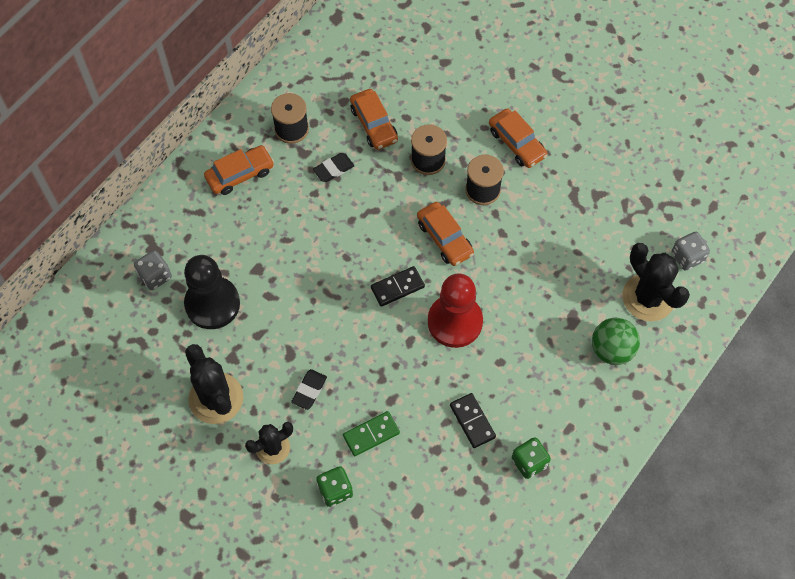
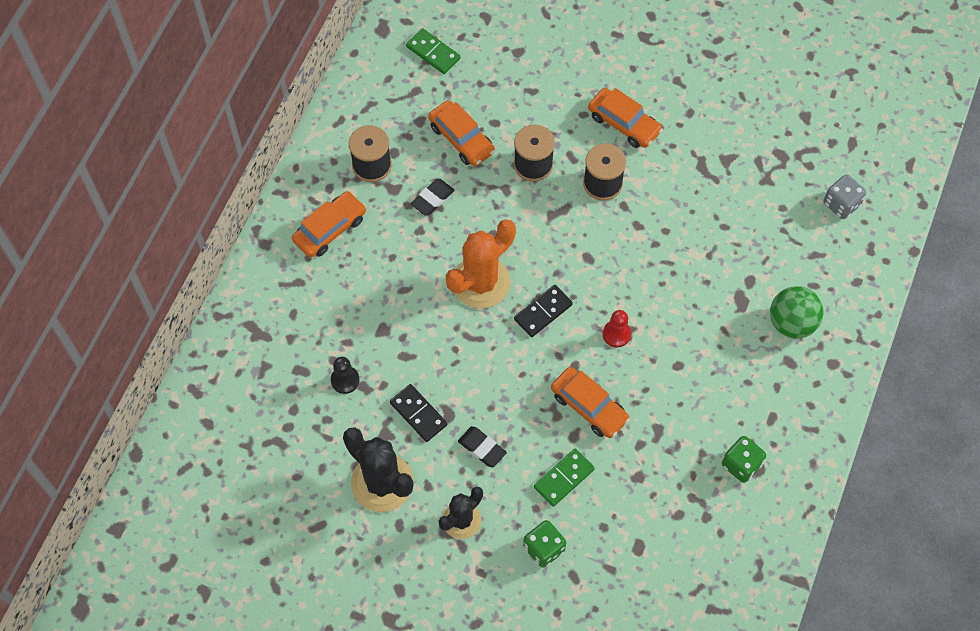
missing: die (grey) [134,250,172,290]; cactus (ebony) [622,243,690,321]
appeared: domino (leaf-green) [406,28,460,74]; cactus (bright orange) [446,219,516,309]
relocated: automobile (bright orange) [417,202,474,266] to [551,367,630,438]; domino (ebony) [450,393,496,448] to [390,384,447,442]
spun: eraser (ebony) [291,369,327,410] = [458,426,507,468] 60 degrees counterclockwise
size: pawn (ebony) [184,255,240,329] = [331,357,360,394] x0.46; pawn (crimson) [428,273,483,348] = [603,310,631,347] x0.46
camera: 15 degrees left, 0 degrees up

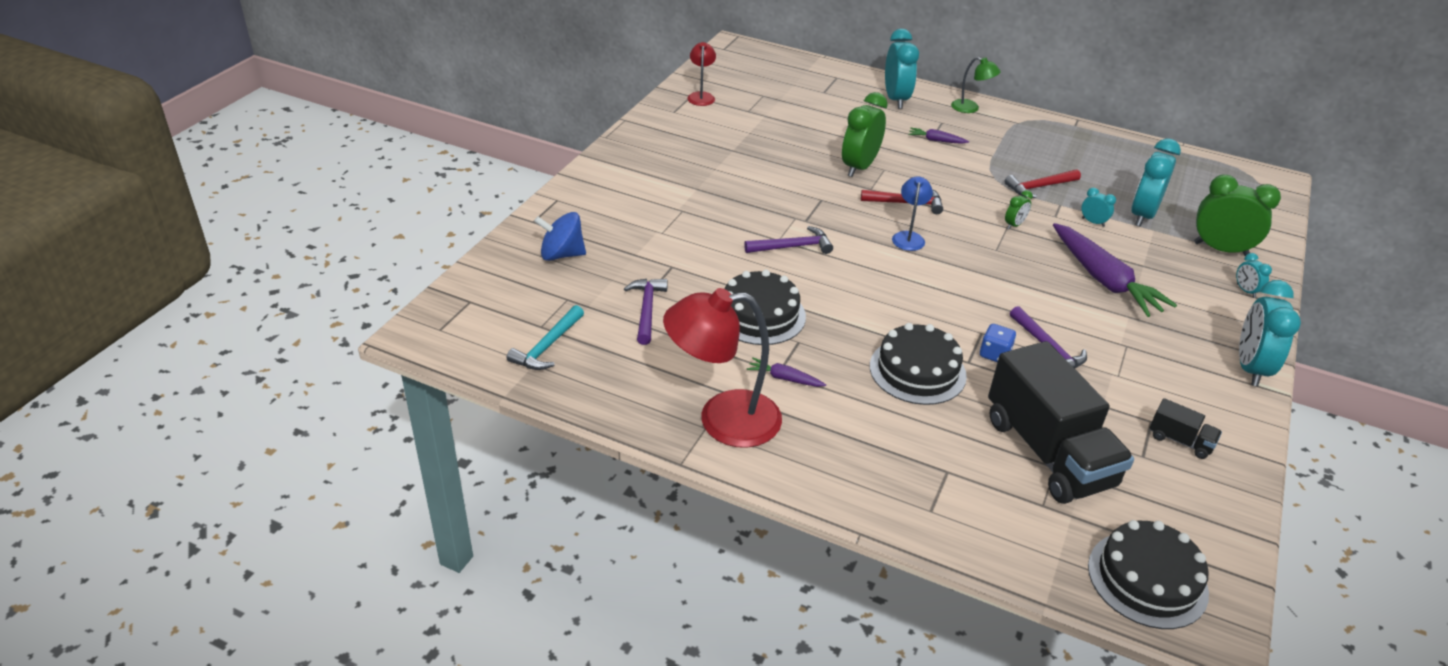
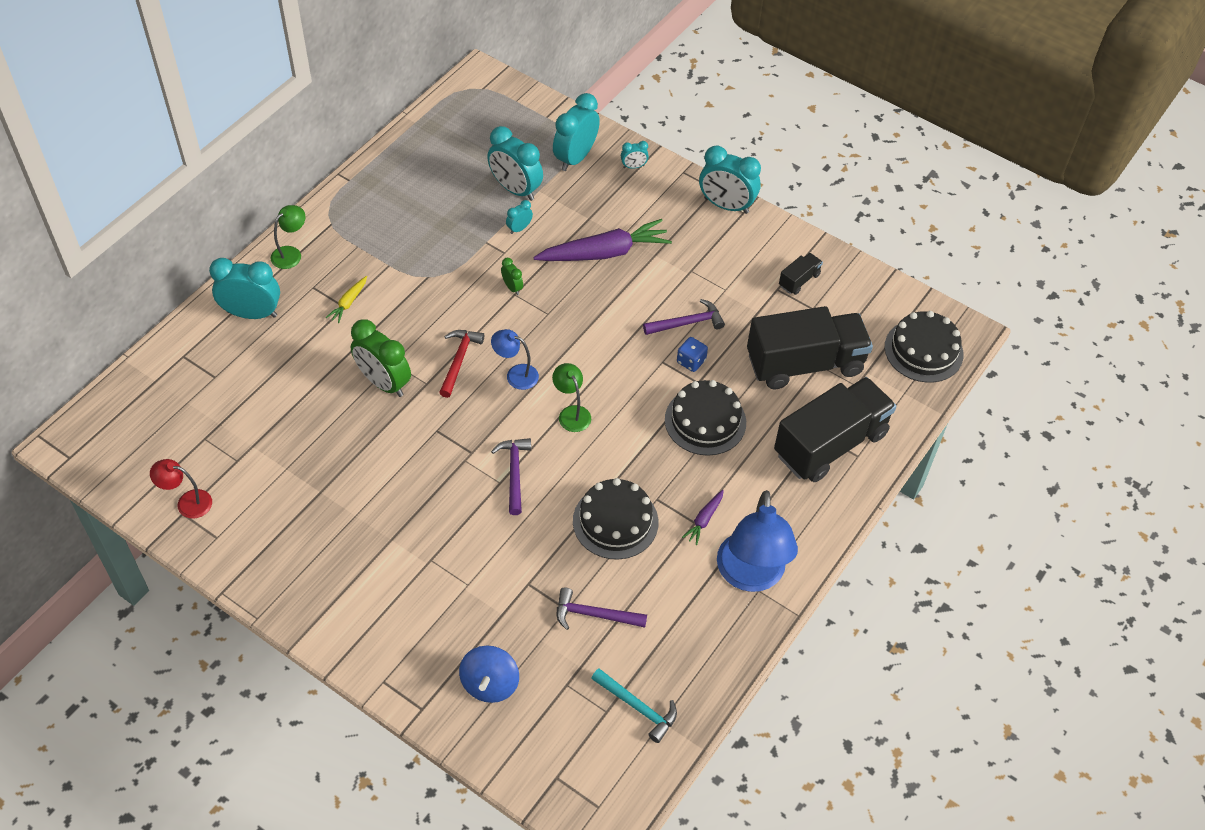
missing: carpenter's hammer (crimson) [1004,169,1081,198]
appeared: reading lamp (leaf-green) [552,363,591,432]; toy truck (ebony) [774,377,896,482]
colour: reading lamp (crimson) [663,288,782,448] to reading lamp (royal blue) [717,490,798,592]; root vegetable (violet) [909,128,969,144] to root vegetable (bright yellow) [326,276,367,323]; alarm clock (leaf-green) [1194,175,1281,256] to alarm clock (teal) [553,93,600,171]
camera: 80 degrees left, 15 degrees up

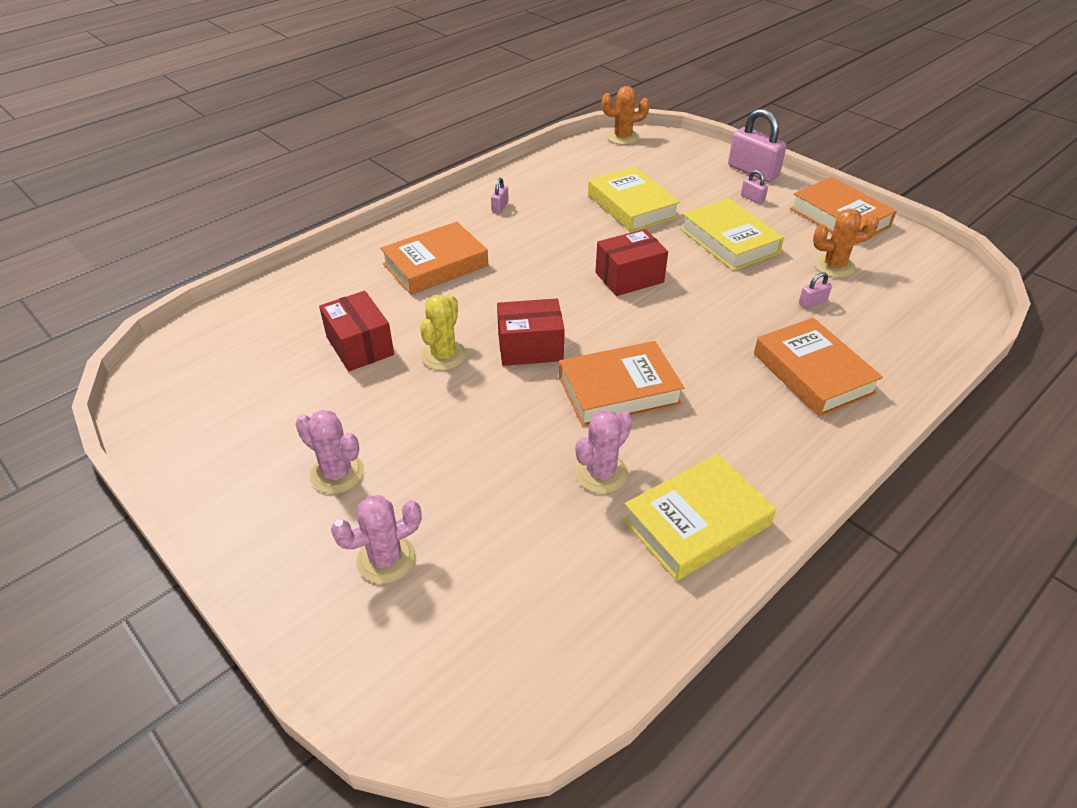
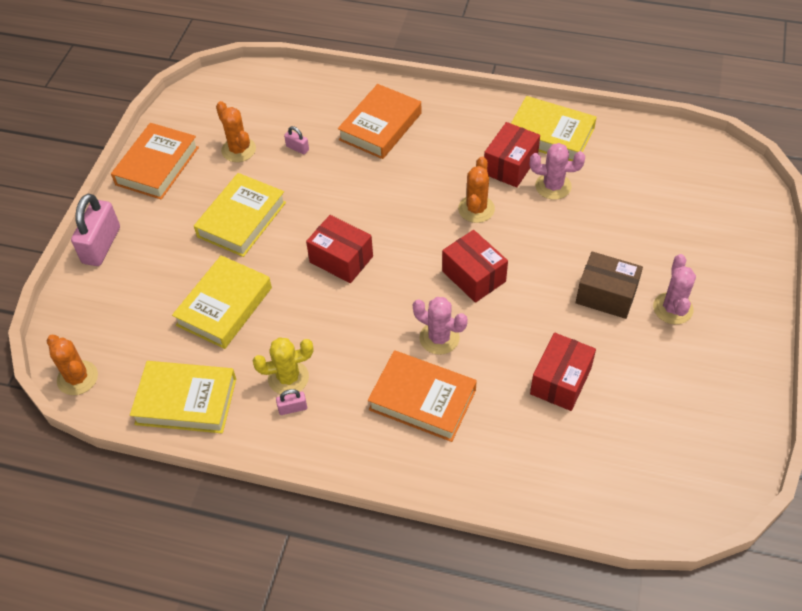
missing: small lock (rose-pink) [741,170,768,204]
appeared: hardback (bright yellow) [130,361,236,433]; parcel (crimson) [484,122,540,187]; parcel (russet) [576,251,643,319]
relocated: cactus (rose-pink) [331,495,422,584] to [413,297,468,355]; cactus (bright yellow) [420,294,467,370] to [253,337,313,395]
exchanged: hardback (bright orange) [559,341,684,426] to cactus (bright orange) [458,157,495,223]
camera: 120 degrees left, 10 degrees up

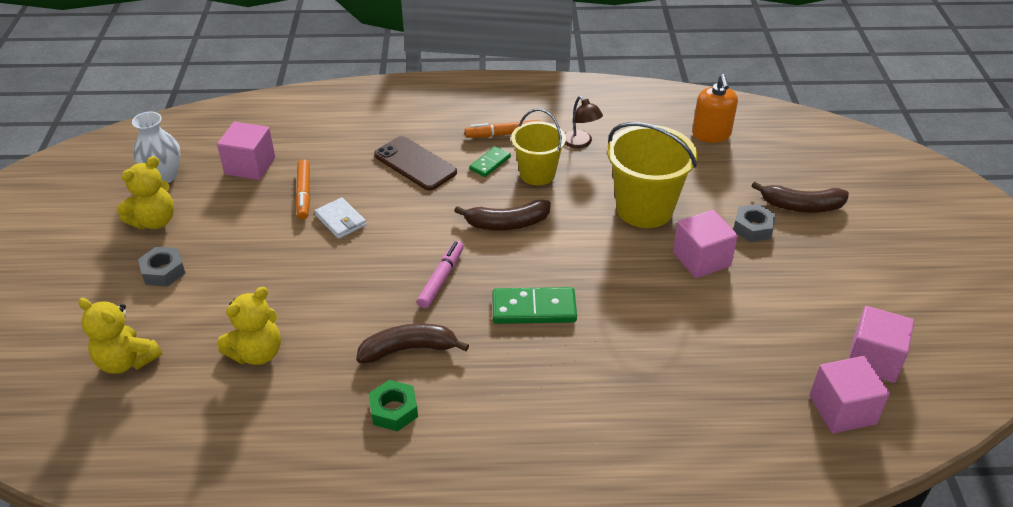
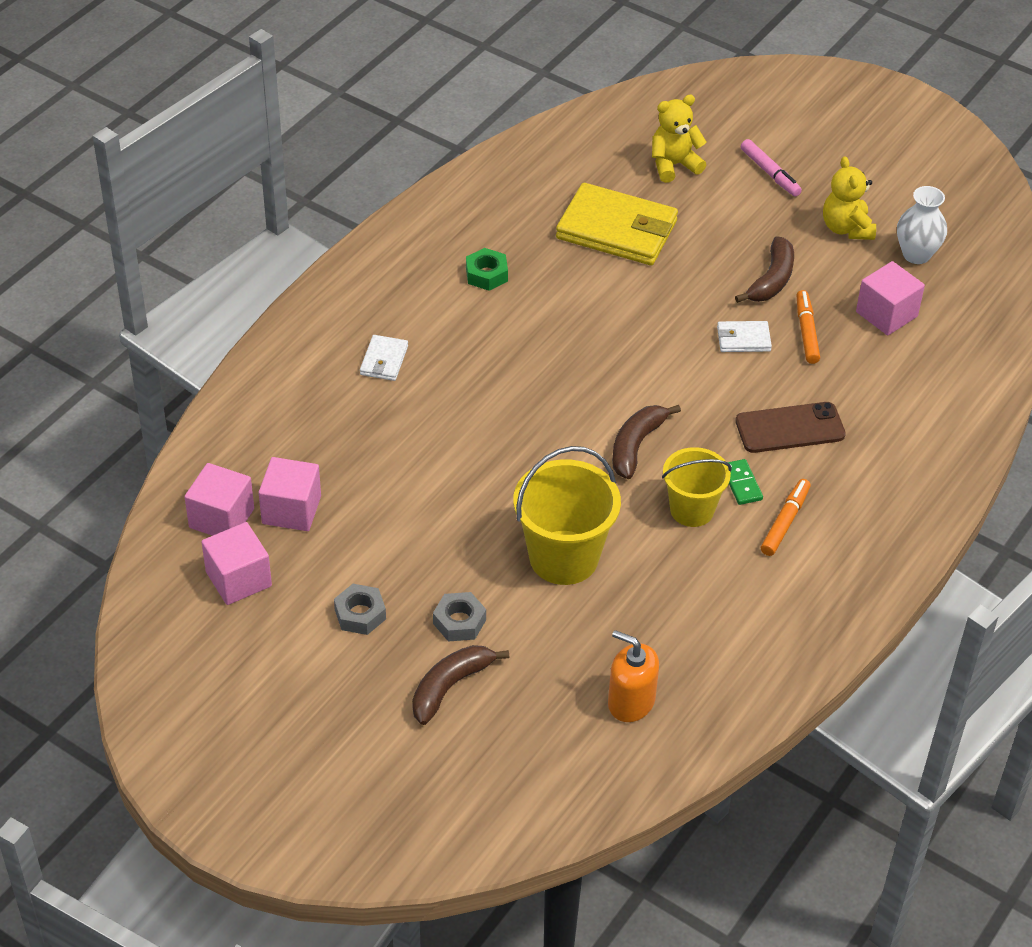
missing: domino (leaf-green) [492,287,577,324]; reading lamp (russet) [565,96,603,149]
appeared: wallet (snow-white) [360,335,408,381]
relocated: nut (grey) [138,247,186,287] to [334,584,386,635]; banana (russet) [356,323,469,363] to [735,236,794,303]; felt pen (rose-pink) [417,241,464,309] to [741,139,802,197]; block (rose-pink) [673,210,738,278] to [259,457,321,531]
exchanged: teddy bear (bright yellow) [217,287,281,365] to wallet (bright yellow) [556,183,678,265]
spun: felt pen (bright orange) [296,159,310,220] = [797,290,820,364] 60 degrees clockwise
camera: 125 degrees right, 5 degrees up

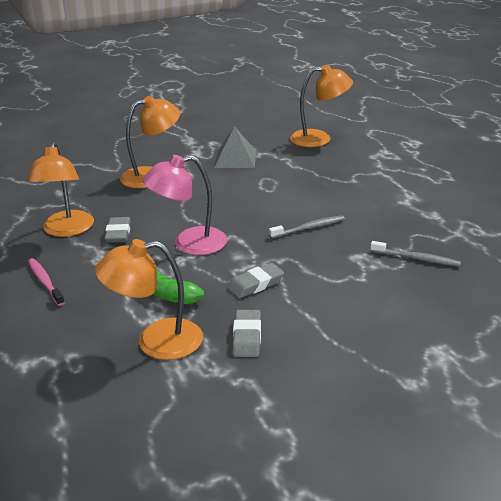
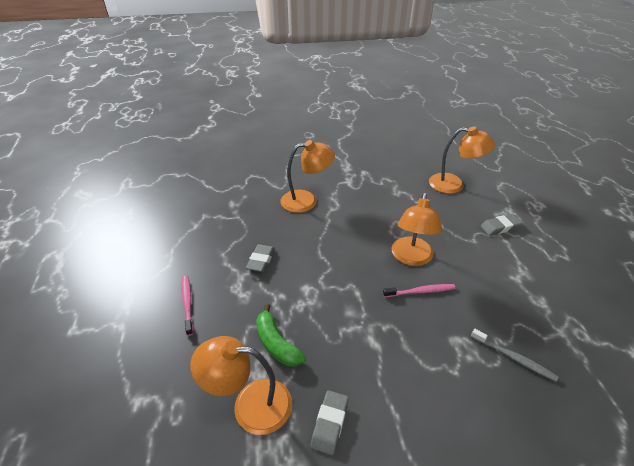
missing: reading lamp (rose-pink) [142,155,227,255]; solid pyramid (grey) [214,126,256,168]
relocated: reading lamp (bright orange) [27,142,94,237] to [392,193,442,266]; eraser (grey) [228,263,284,298] to [481,214,522,235]
colour: toothbrush (grey) [269,215,345,239] to toothbrush (rose-pink) [383,284,455,297]
camera: 15 degrees right, 10 degrees up

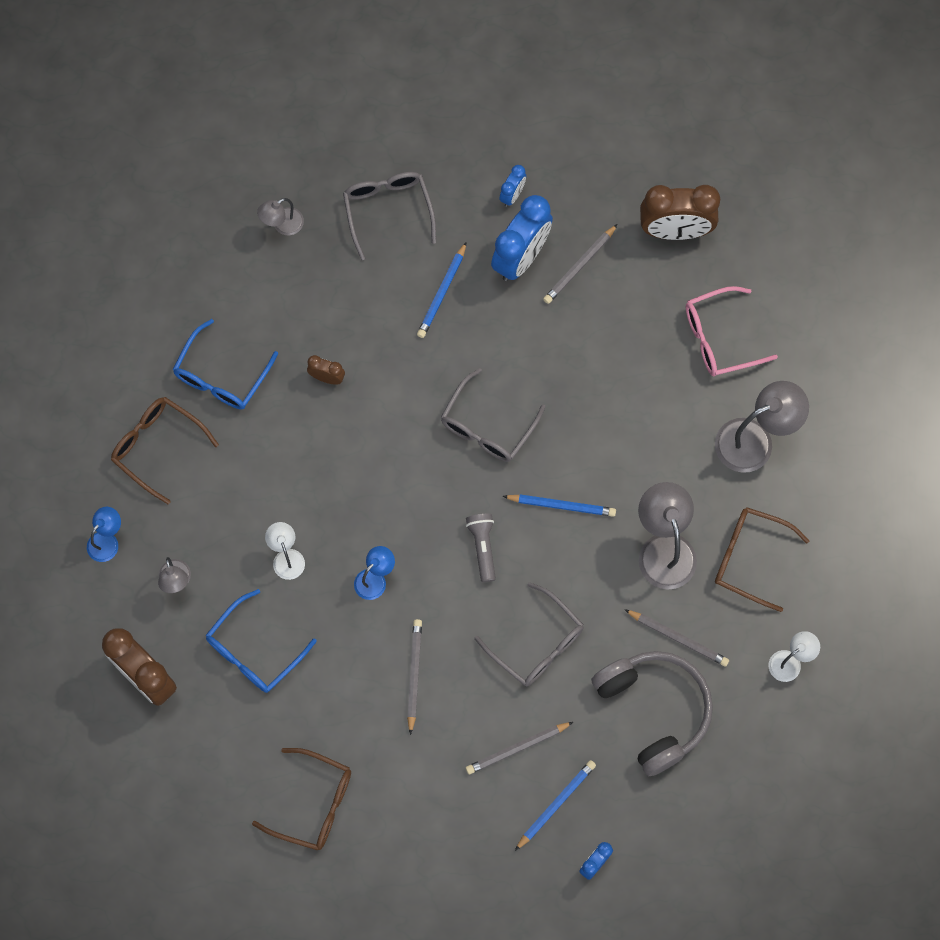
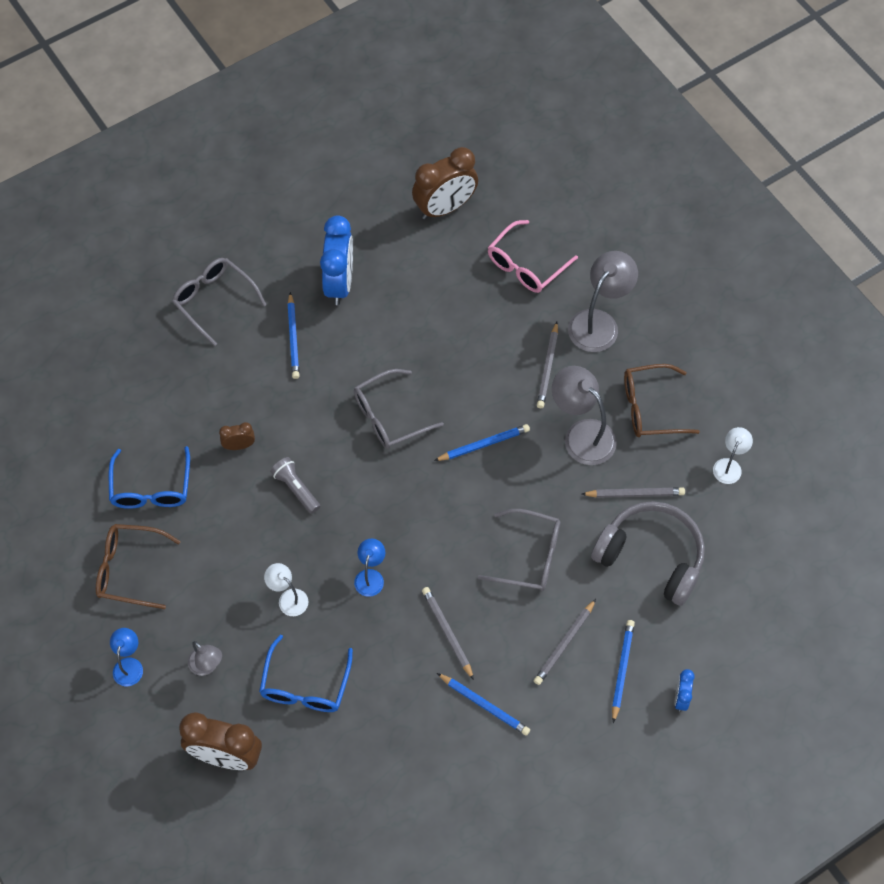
missing: spectacles (russet) [252,748,351,851]; reading lamp (grey) [257,198,304,235]; alarm clock (royal blue) [499,165,526,207]
appeared: wooden pencil (royal blue) [437,673,530,736]
relocated: torch (grey) [466,514,496,582] to [270,457,320,514]; wooden pencil (grey) [543,224,618,304] to [537,322,558,408]
spun: spectacles (grey) [441,368,545,462] = [354,369,444,449] 60 degrees clockwise
camera: 30 degrees left, 10 degrees down

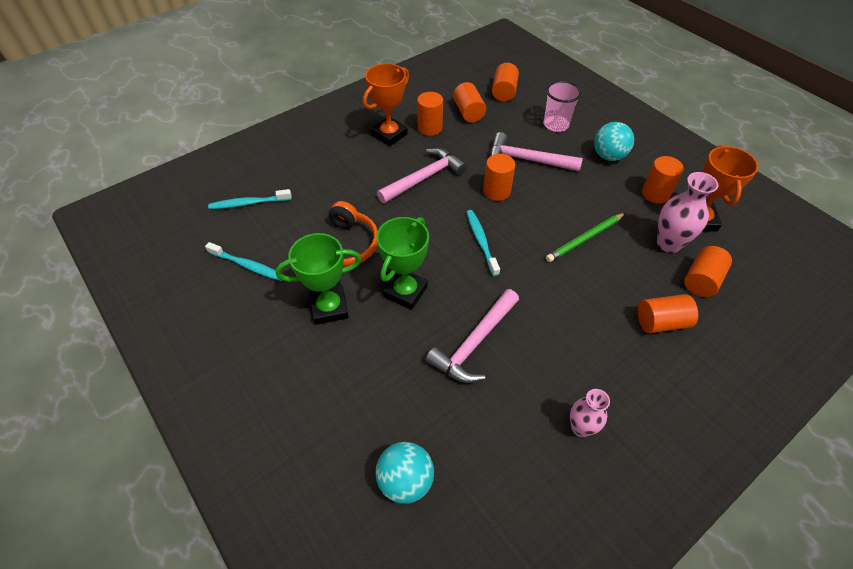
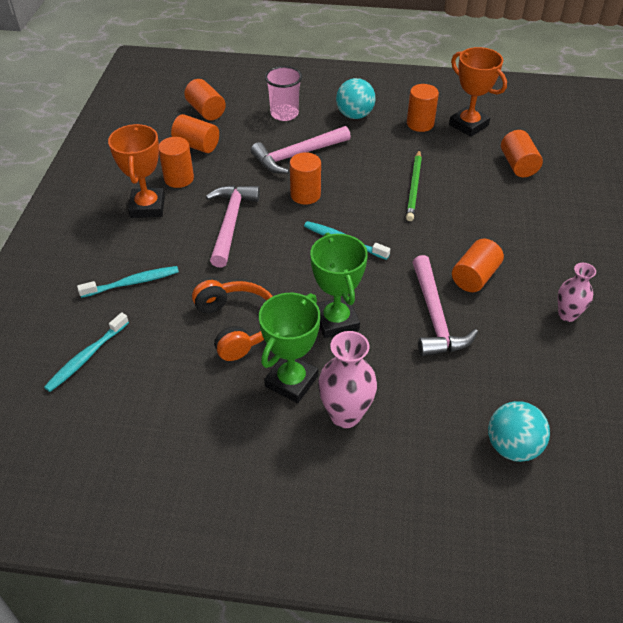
relocated: toothbrush (teal) [205,242,282,281] to [77,266,179,298]; solid cylinder (bright orange) [638,294,698,333] to [452,239,504,292]; flower vase (rose-pink) [657,172,719,253] to [318,331,377,428]
camera: 45 degrees left, 5 degrees down

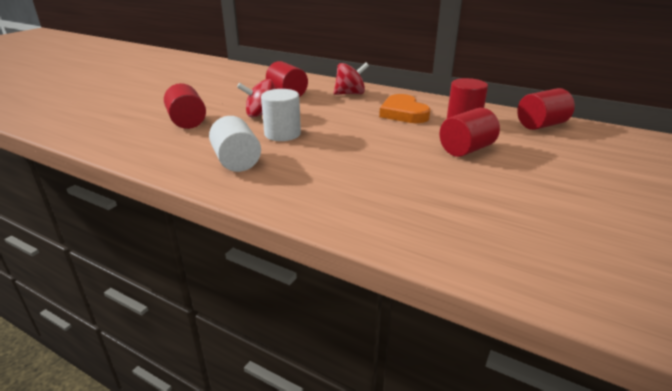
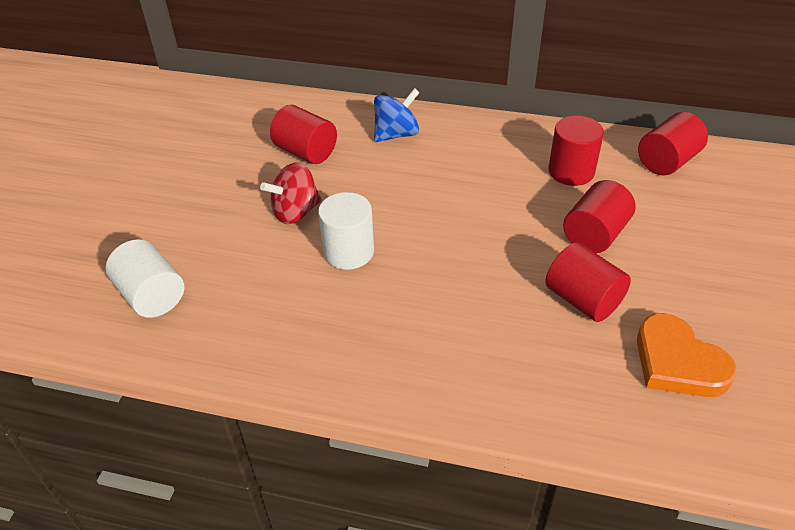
relocated: solid cylinder (crimson) [164,83,206,129] to [545,242,631,322]; solid cylinder (snow-white) [209,116,261,172] to [106,239,184,318]; heart (bright orange) [379,94,430,123] to [637,313,737,397]
colour: toy top (crimson) [334,62,369,95] to toy top (royal blue) [374,88,420,142]
camera: 15 degrees left, 15 degrees up

